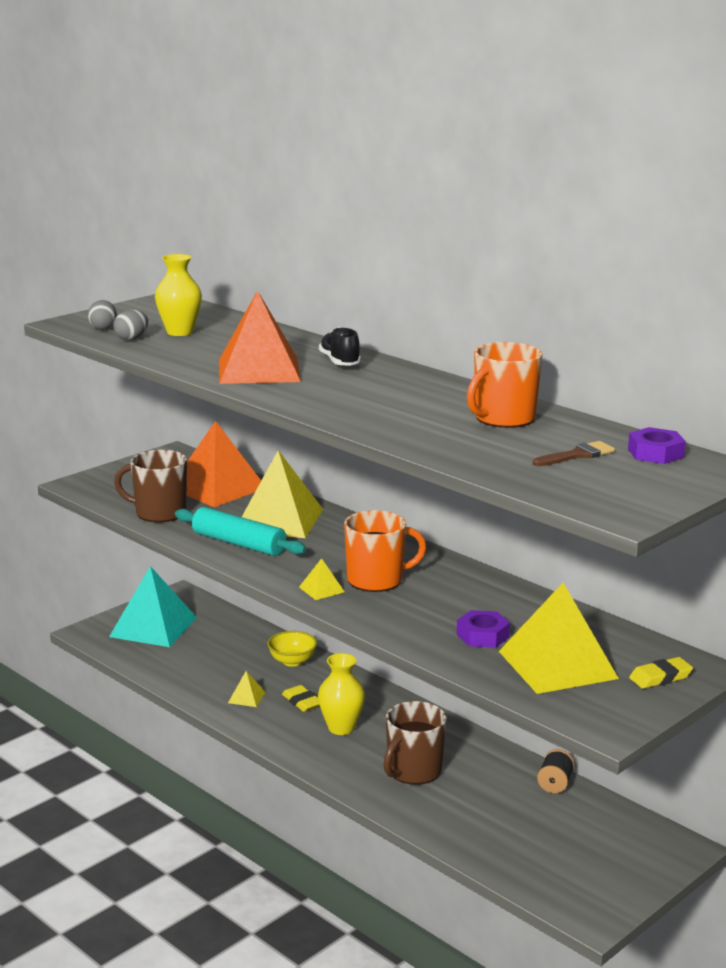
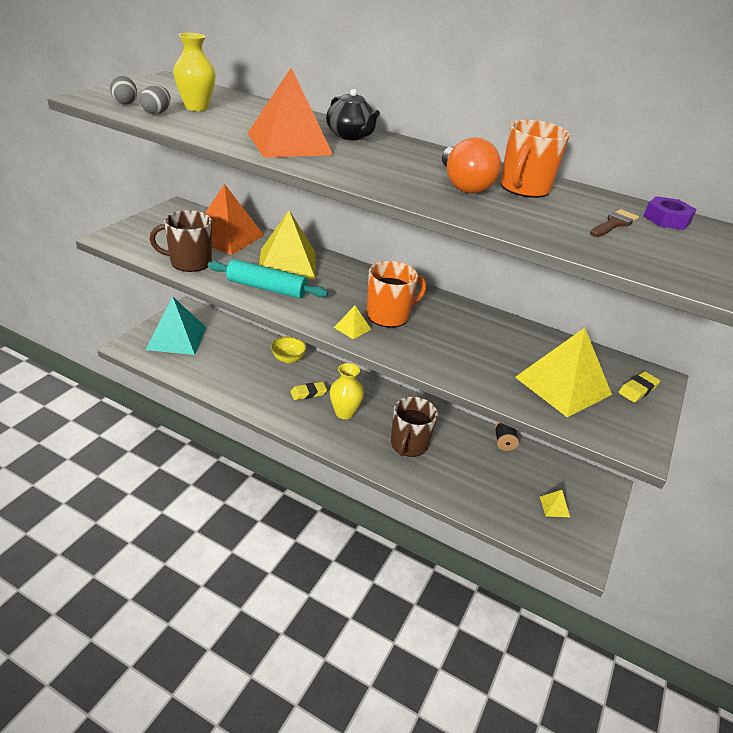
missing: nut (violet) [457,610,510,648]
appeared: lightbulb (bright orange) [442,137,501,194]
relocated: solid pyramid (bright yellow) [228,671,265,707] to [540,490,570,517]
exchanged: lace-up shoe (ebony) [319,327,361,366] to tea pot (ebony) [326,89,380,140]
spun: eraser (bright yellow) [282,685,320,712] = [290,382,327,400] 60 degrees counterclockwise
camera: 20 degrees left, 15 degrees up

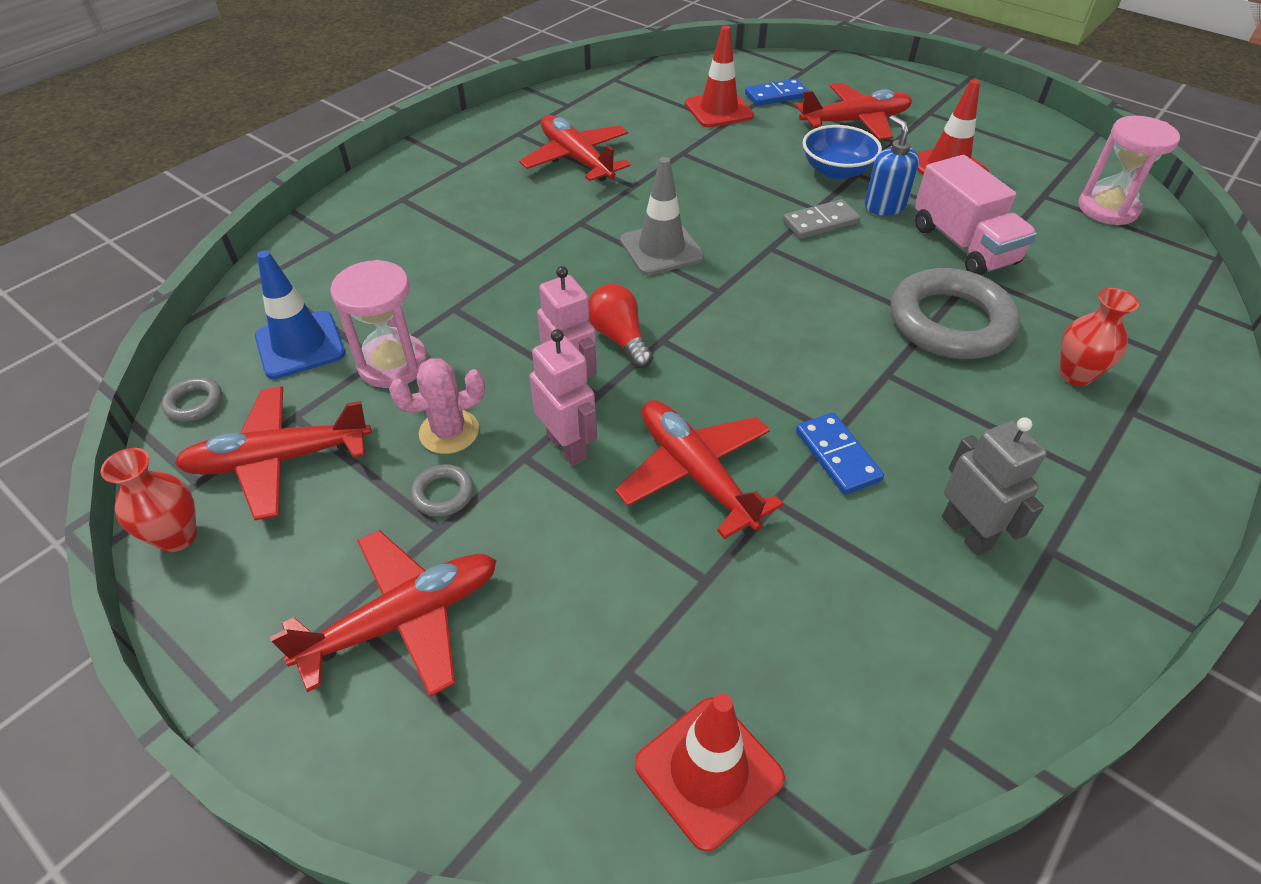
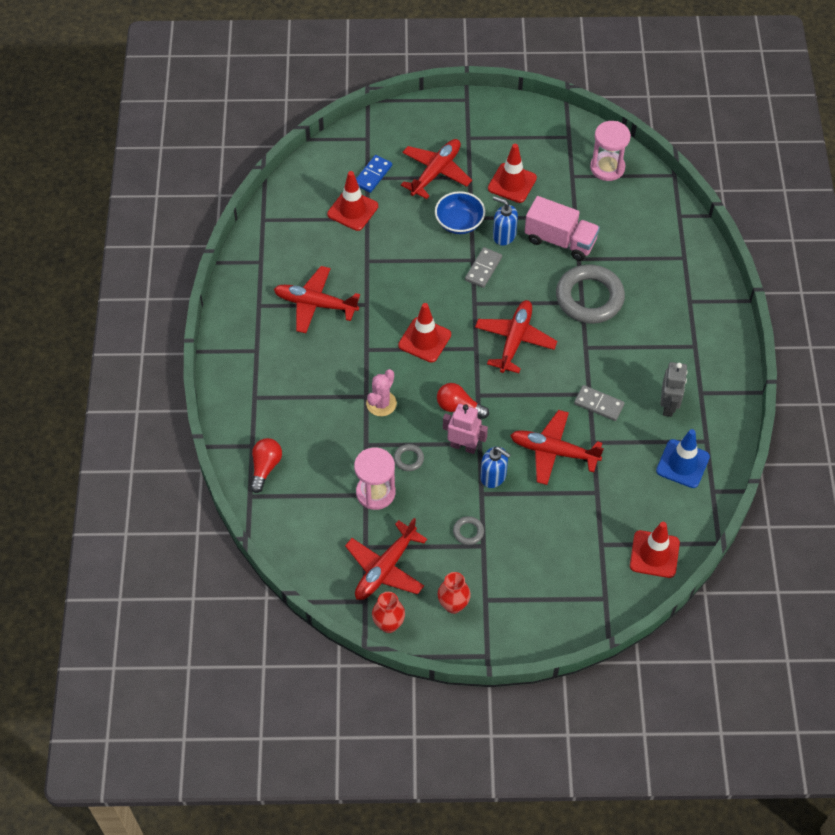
appeared: lightbulb (crimson) [250,438,282,493]
relocated: torus (grey) [162,378,222,422] to [394,444,424,471]; safety cone (royal blue) [255,250,345,379] to [656,429,710,488]; plane (crimson) [270,530,497,697] to [475,300,557,373]; cactus (rose-pink) [389,358,485,454] to [366,369,397,416]; flower vase (crimson) [1060,288,1139,386] to [438,572,471,614]
exchanged: robot figure (rose-pink) [529,329,597,466] to soap pump (royal blue) [480,447,511,488]
colour: safety cone (grey) [620,157,704,275] to safety cone (crimson) [398,303,451,362]; domino (royal blue) [796,413,884,495] to domino (grey) [574,385,624,421]
spun: robot figure (grey) [942,417,1047,556] = [660,362,688,417] 75 degrees clockwise
camera: 40 degrees left, 10 degrees up

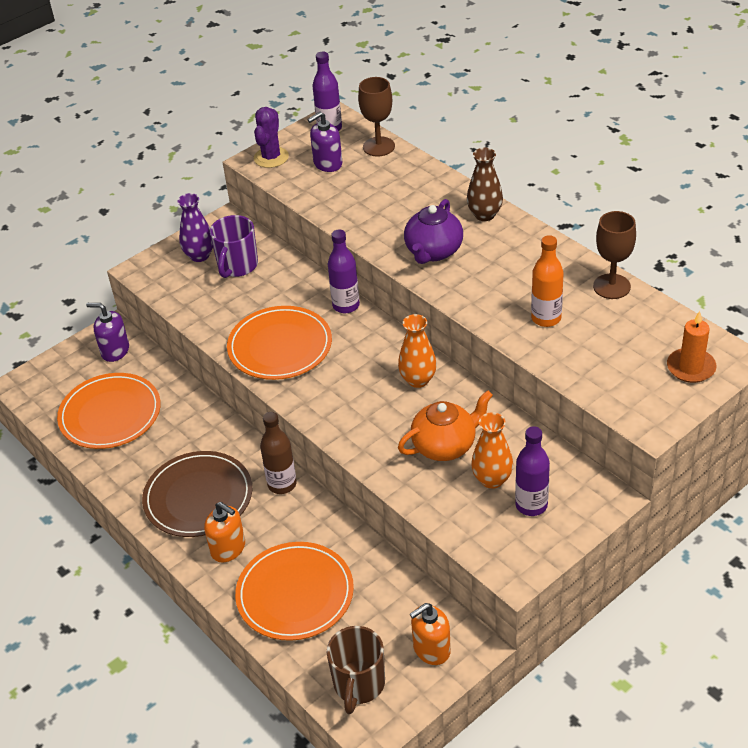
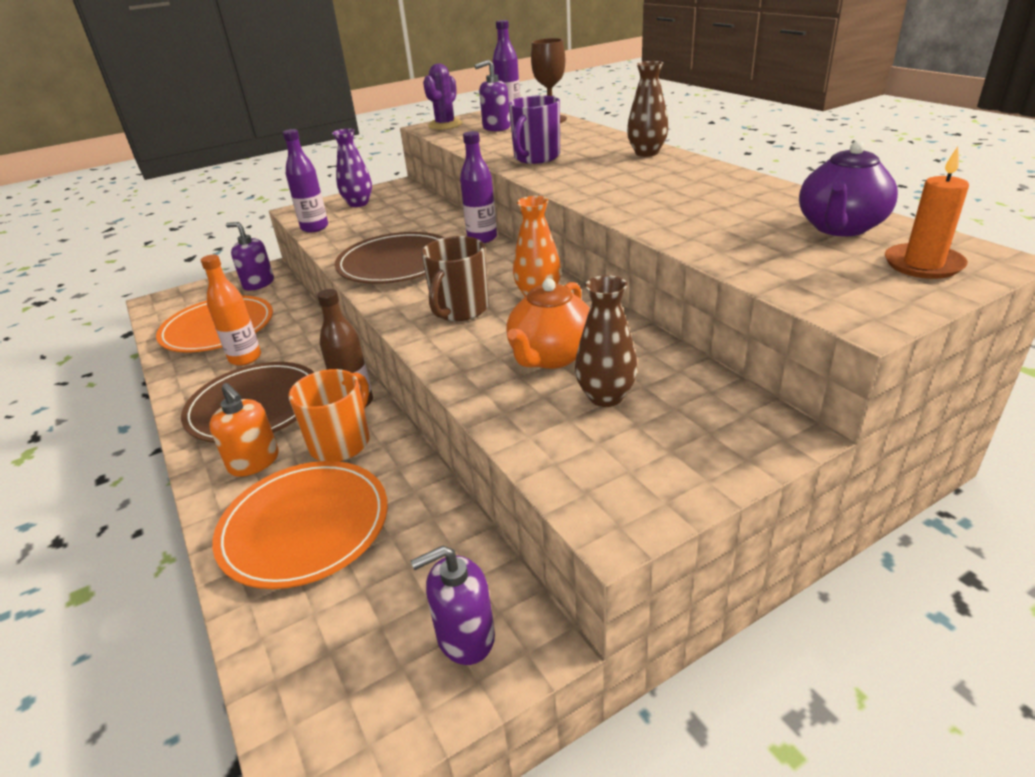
missing: chalice (russet) [593,211,636,299]
appeared: coffee mug (bright orange) [288,369,370,462]
relocated: coffee mug (violet) [210,215,258,278] to [508,95,560,164]; coffee mug (russet) [327,626,385,714] to [421,236,489,321]; tea pot (violet) [404,199,463,264] to [799,141,898,236]; flask (violet) [515,426,550,516] to [283,129,328,232]; flask (bright orange) [531,235,564,327] to [201,255,261,366]
colour: plate (bright orange) [227,306,332,380] to plate (russet) [335,232,445,284]; soap pump (bright orange) [410,603,451,665] to soap pump (violet) [411,546,495,665]; flower vase (bright orange) [471,412,513,489] to flower vase (russet) [575,275,638,407]
spun: tea pot (bright orange) [398,390,493,461] = [506,278,590,369] 135 degrees clockwise
camera: 10 degrees right, 10 degrees down

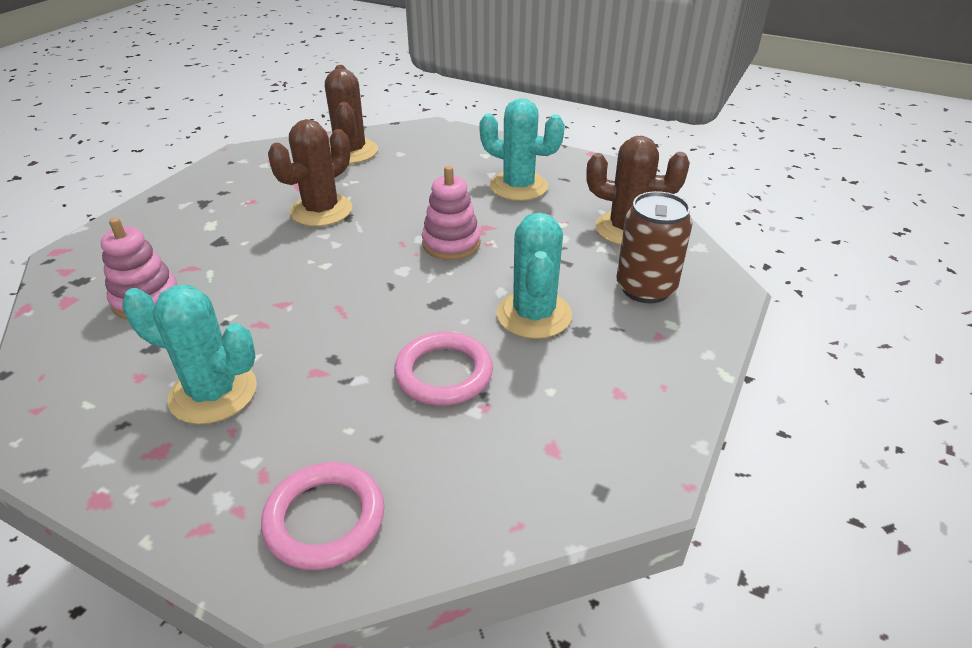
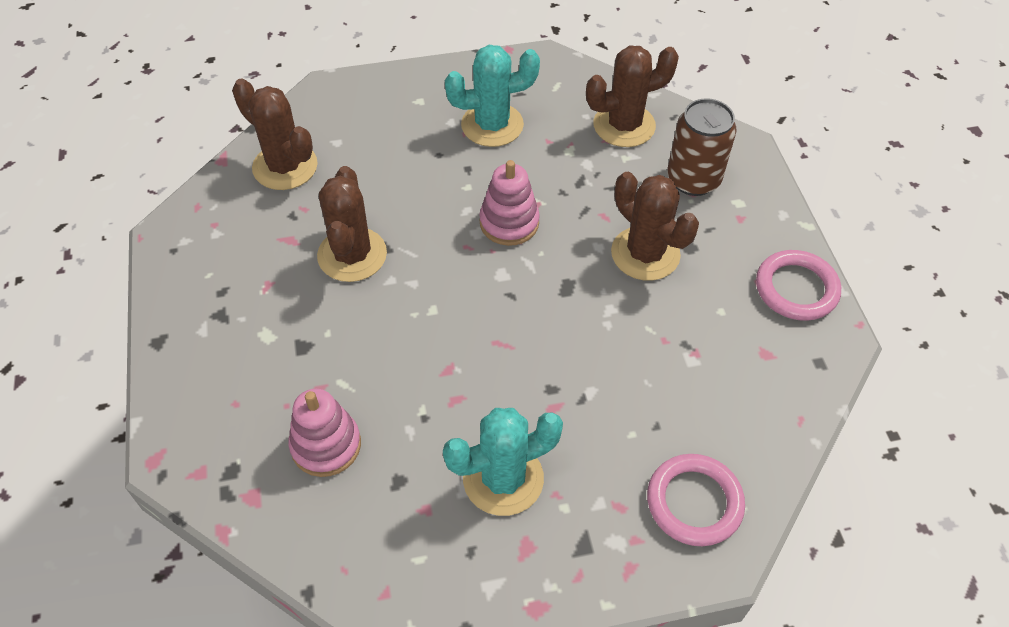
relocated: torus (rose-pink) [394,332,493,406] to [756,250,841,321]
colour: cactus (teal) [497,212,572,339] to cactus (russet) [611,172,699,281]
camera: 40 degrees left, 15 degrees up

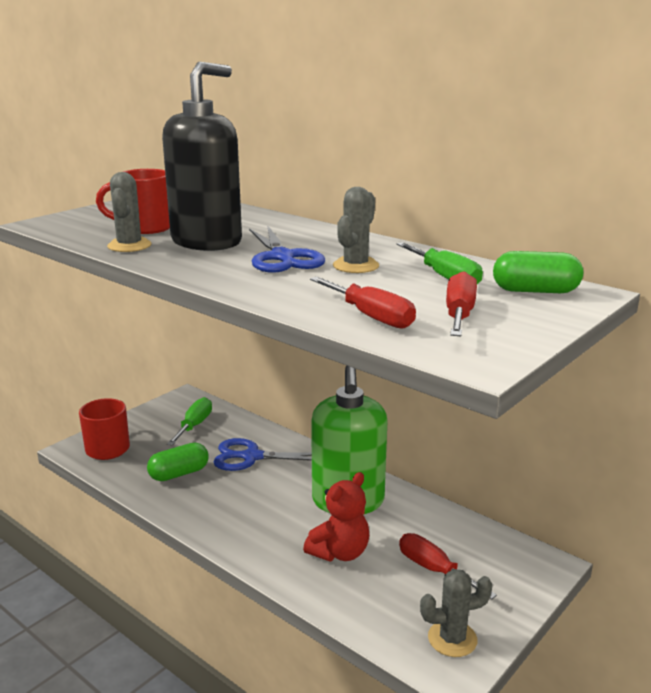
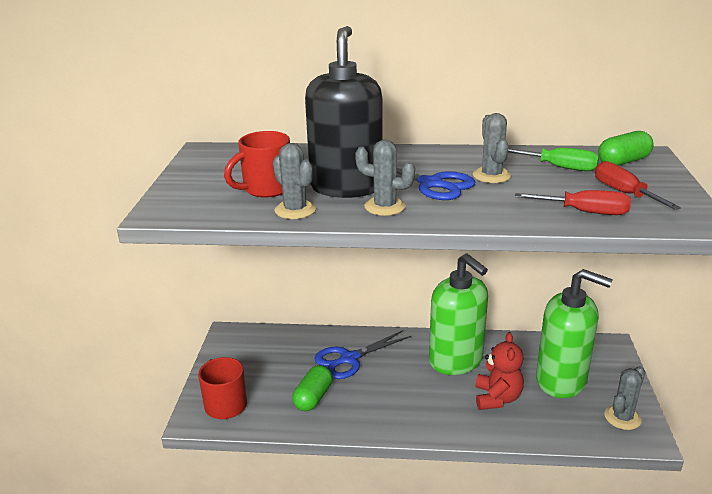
missing: flat screwdriver (leaf-green) [167,397,212,446]
appeared: cactus (grey) [355,140,415,216]
exchanged: flat screwdriver (crimson) [399,533,497,599] to soap pump (leaf-green) [536,269,613,398]
camera: 35 degrees left, 5 degrees up

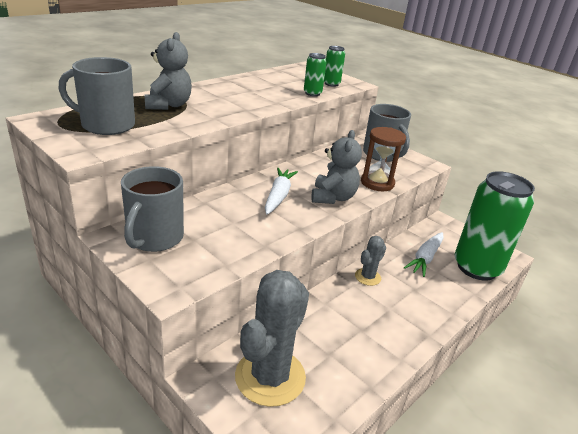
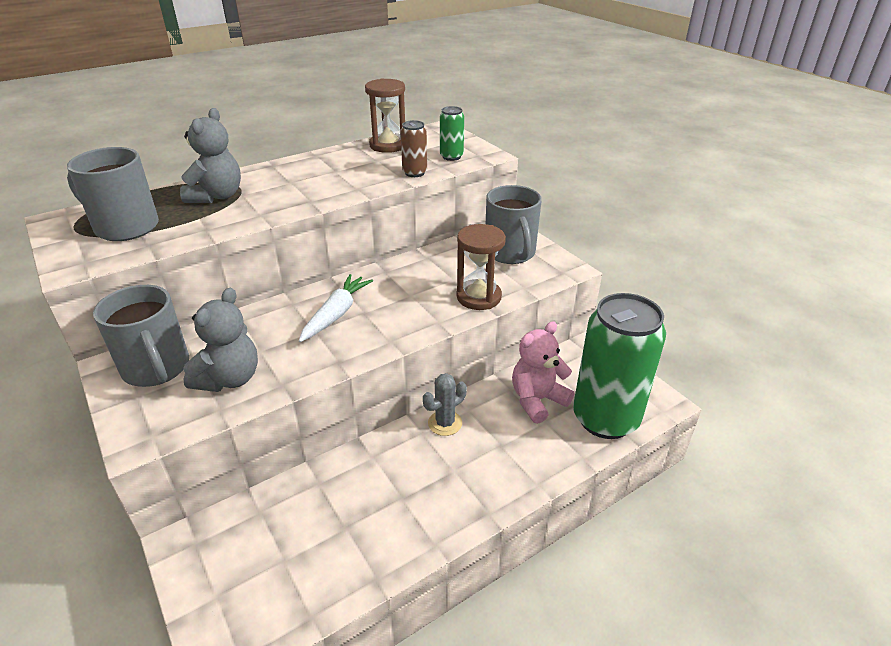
missing: cactus (grey) [235,270,309,407]
appeared: sandglass (russet) [365,78,405,153]
relocated: teddy bear (grey) [311,130,362,204] to [183,288,258,392]
exchanged: root vegetable (snow-white) [404,232,444,277] to teddy bear (rose-pink) [512,321,574,424]
colour: soda can (leaf-green) [304,53,327,96] to soda can (russet) [401,120,427,177]
spun: coffee mug (grey) [121,166,184,252] = [93,285,189,387] 60 degrees counterclockwise
camera: 15 degrees right, 5 degrees up

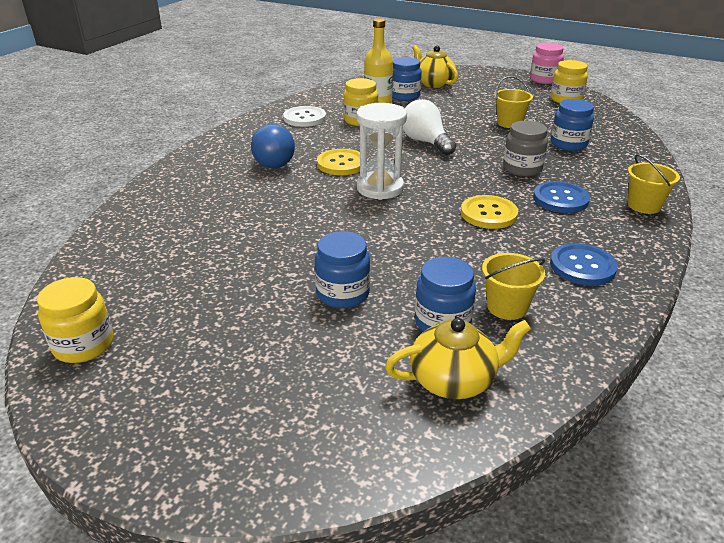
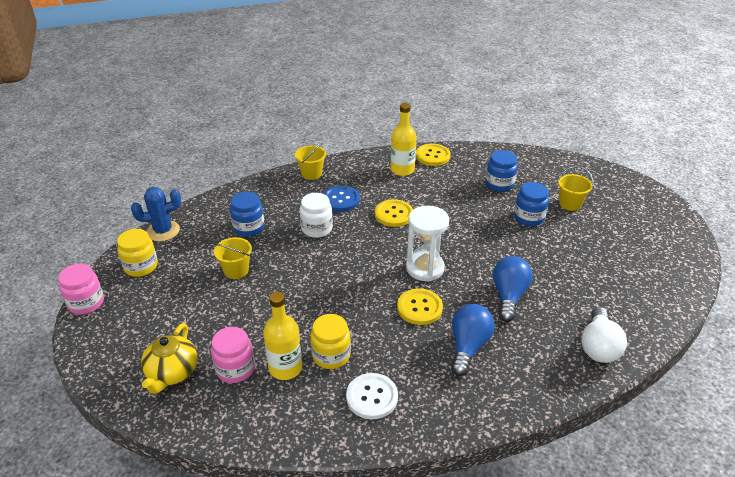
missing: jar (bright yellow) [37,277,113,363]; tea pot (bright yellow) [385,318,531,399]
appeared: cactus (royal blue) [131,187,181,242]; shirt button (bright yellow) [416,144,451,166]; lightbulb (royal blue) [493,256,533,322]
relocated: lightbulb (snow-white) [403,99,456,155] to [581,307,627,363]; pail (bright yellow) [482,253,545,320] to [558,166,594,211]
exchanged: shirt button (royal blue) [550,243,618,286] to flask (bright yellow) [391,103,416,176]
colour: jar (royal blue) [392,57,422,101] to jar (rose-pink) [211,327,255,383]; jar (grey) [503,121,548,176] to jar (snow-white) [300,193,333,238]
camera: 135 degrees left, 5 degrees up

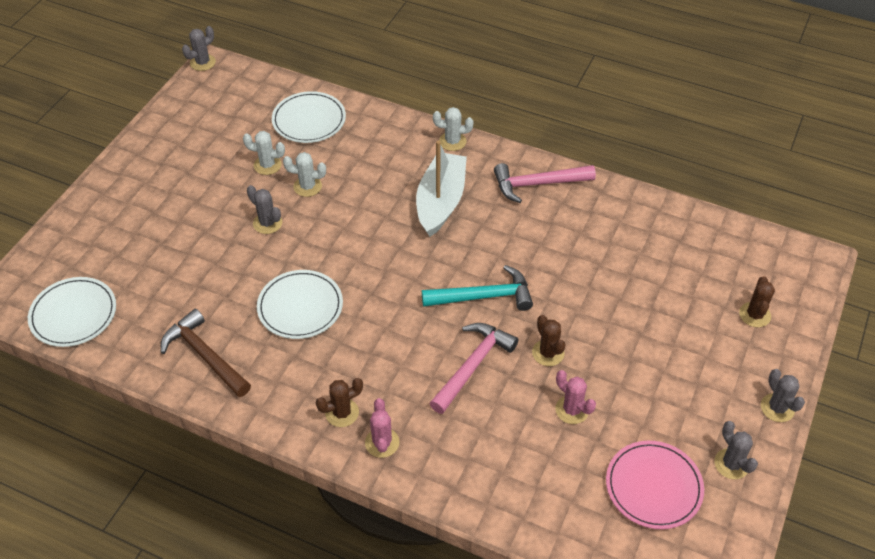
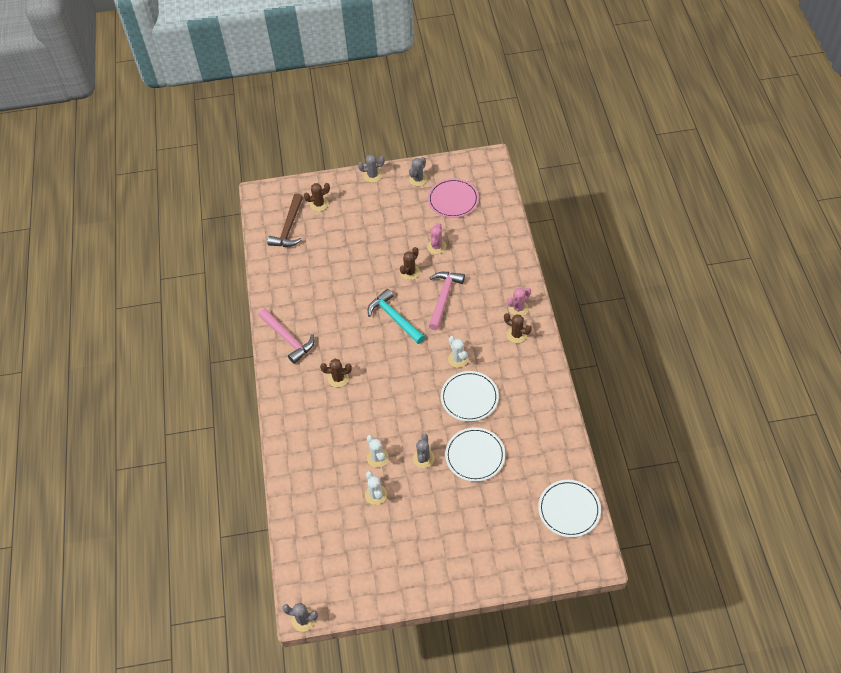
relocated: carpenter's hammer (russet) [161,309,251,397] to [267,193,303,247]; plate (snow-white) [272,91,346,143] to [445,427,505,482]; cactus (snow-white) [433,107,473,151] to [448,336,469,368]
exchanged: sailboat (snow-white) [416,141,467,237] to cactus (russet) [320,359,352,387]
spun: carpenter's hammer (rose-pink) [429,323,519,414] = [429,272,465,330] 105 degrees clockwise; cactus (grey) [761,369,805,422] = [358,154,385,183] 45 degrees clockwise
camera: 120 degrees left, 5 degrees up

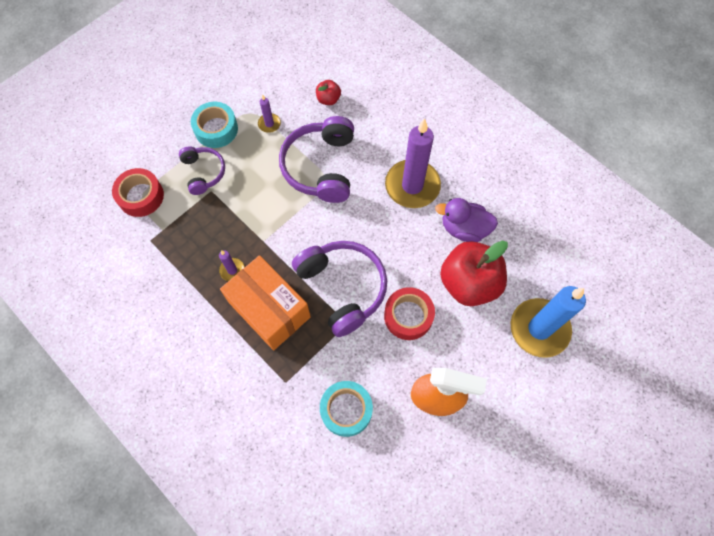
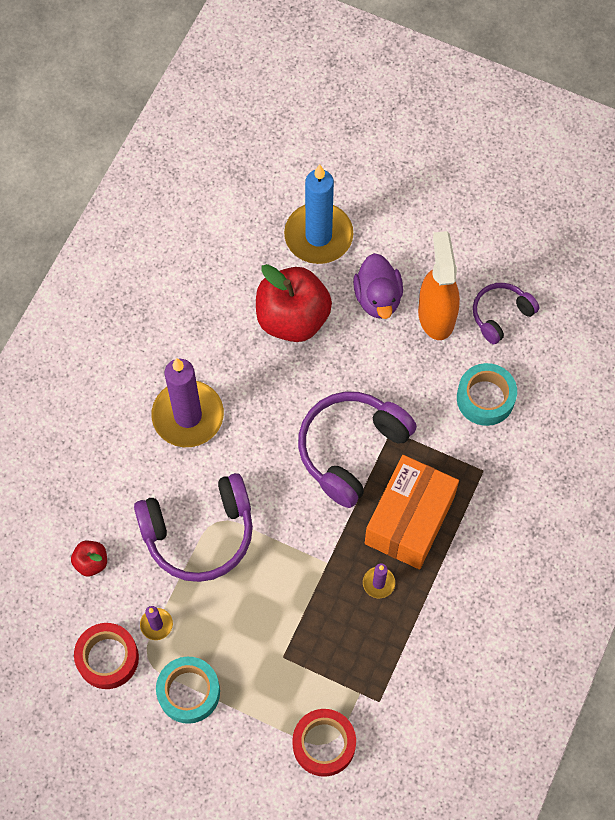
relocated: headset (violet) [179,146,225,195] to [473,283,539,344]; roll of tape (crimson) [384,287,435,340] to [74,623,139,689]; rubber duck (violet) [435,198,498,242] to [353,253,403,319]
camera: 110 degrees left, 0 degrees up

